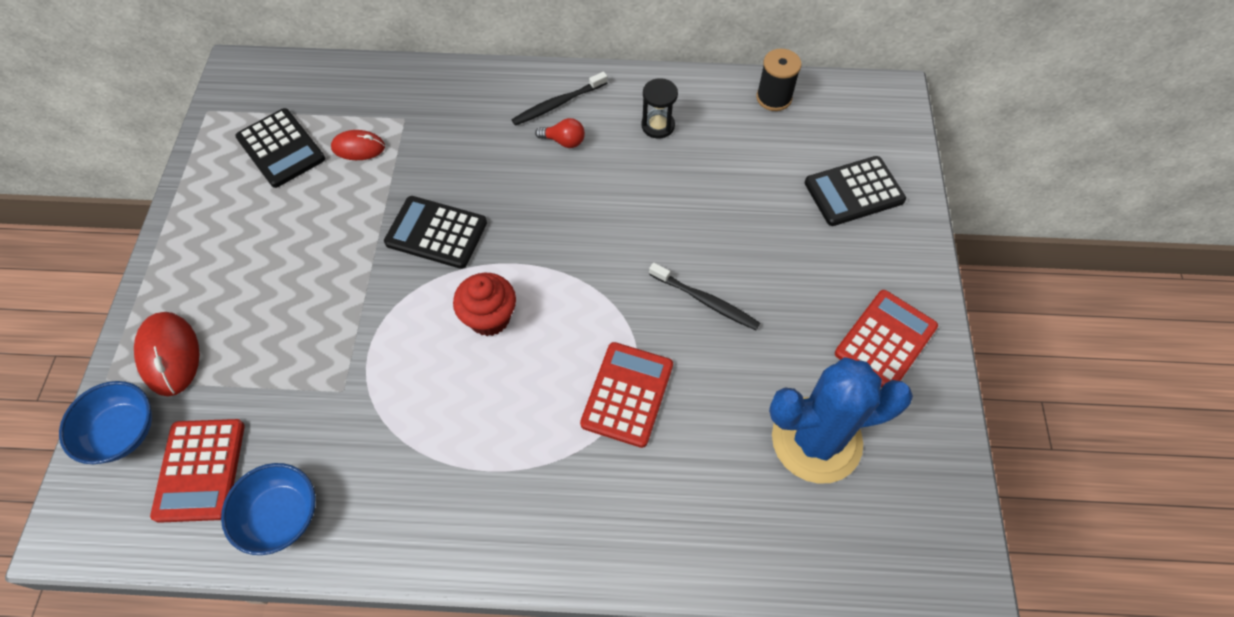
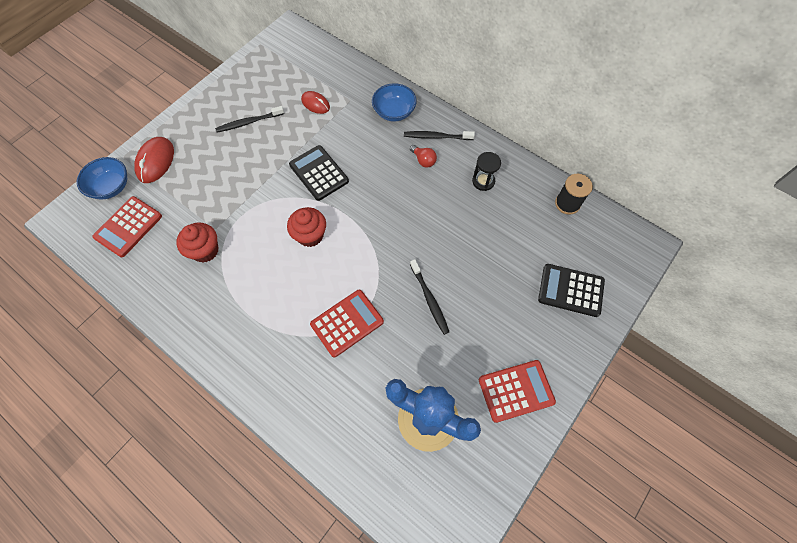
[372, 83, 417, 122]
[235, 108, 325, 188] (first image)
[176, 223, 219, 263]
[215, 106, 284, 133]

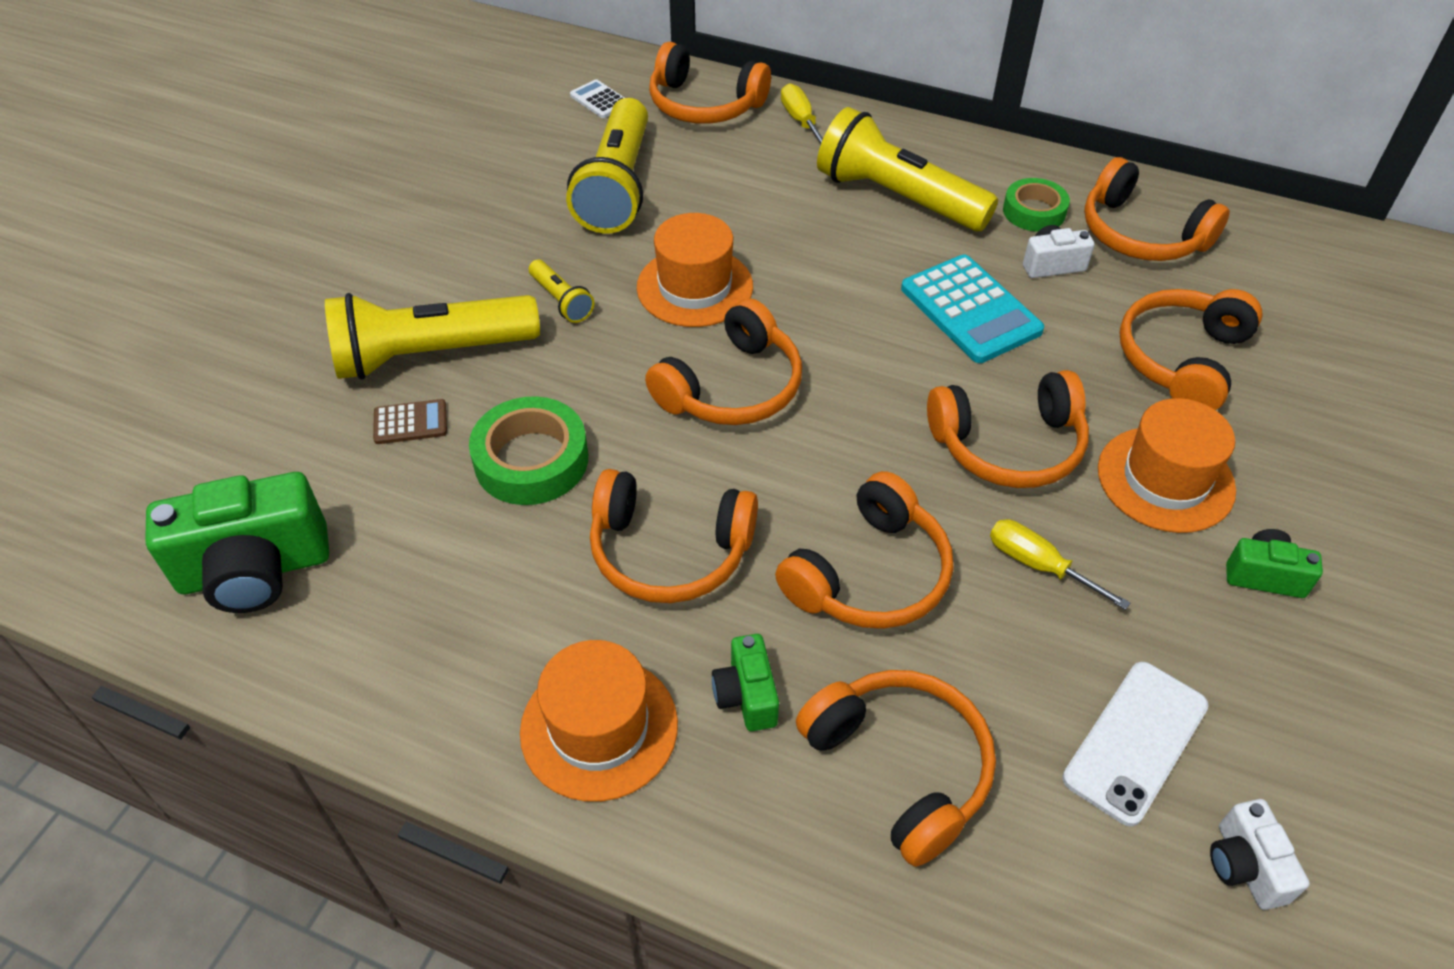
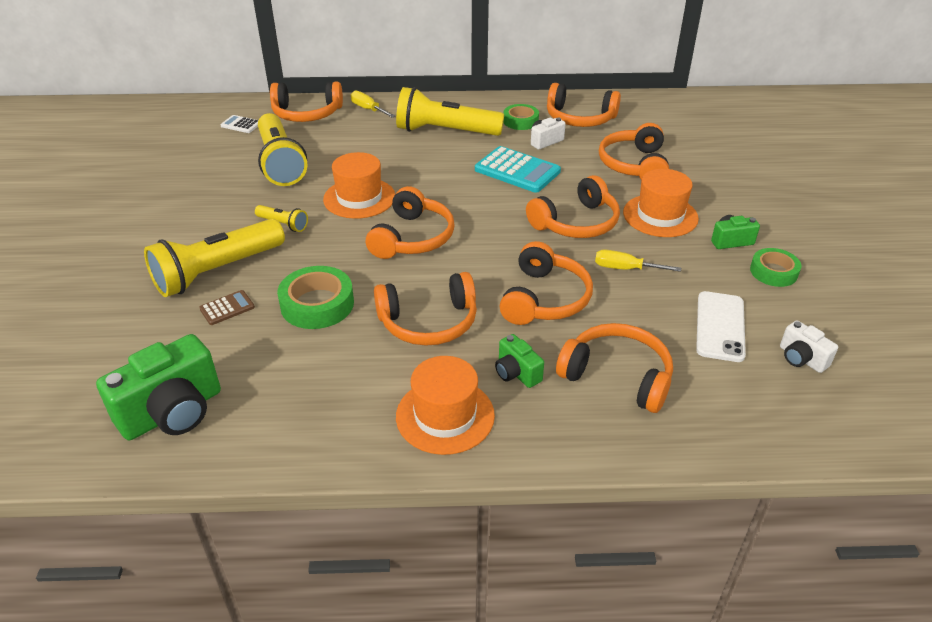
[750, 248, 801, 287]

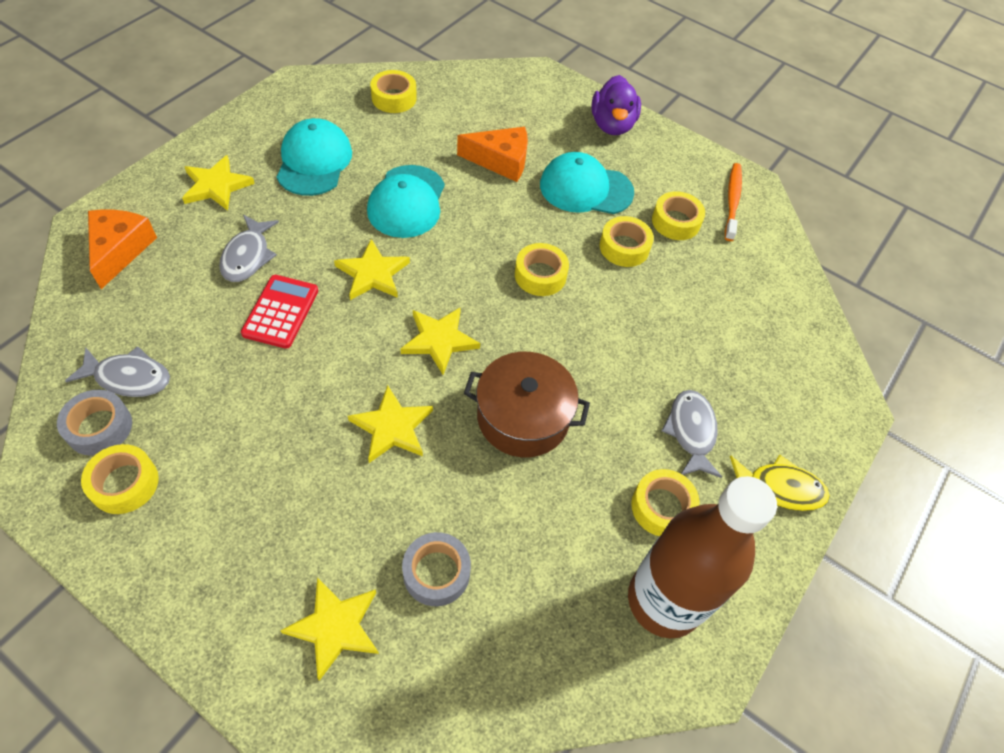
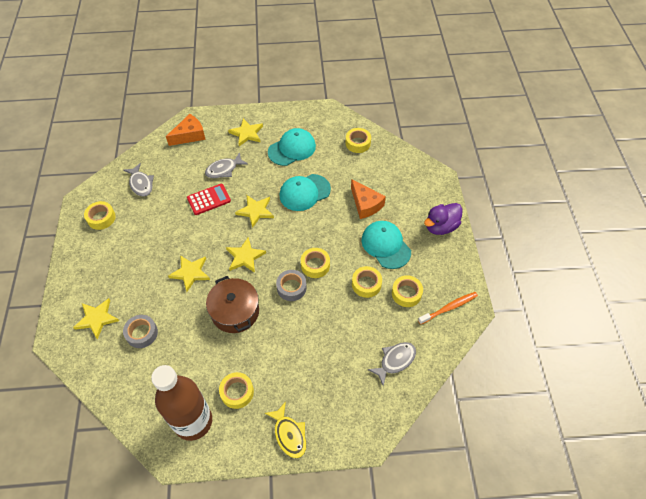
[276, 270, 307, 301]
[368, 342, 416, 386]

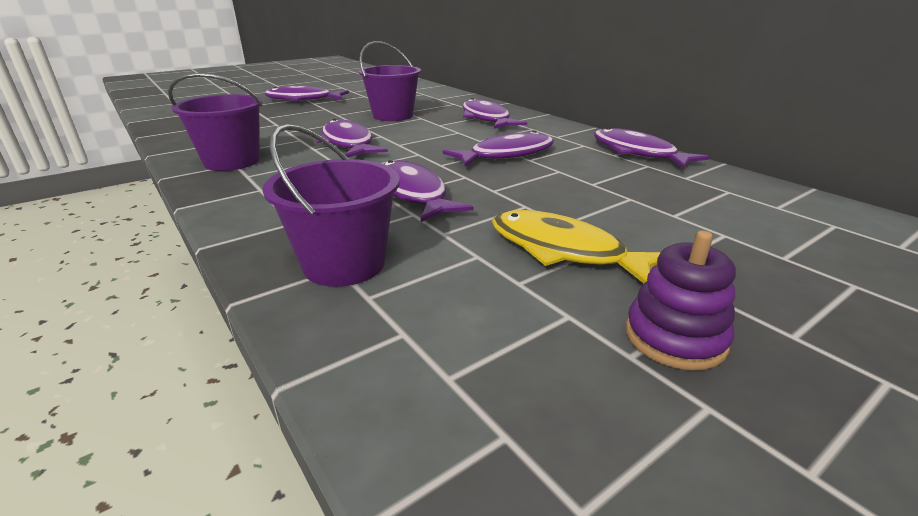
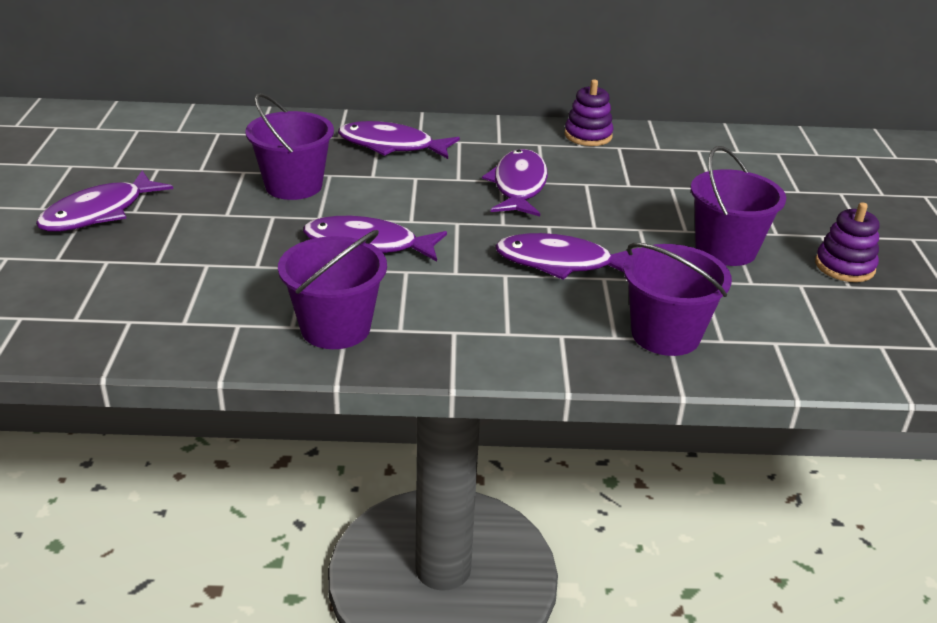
[691, 146, 786, 266]
[565, 79, 614, 146]

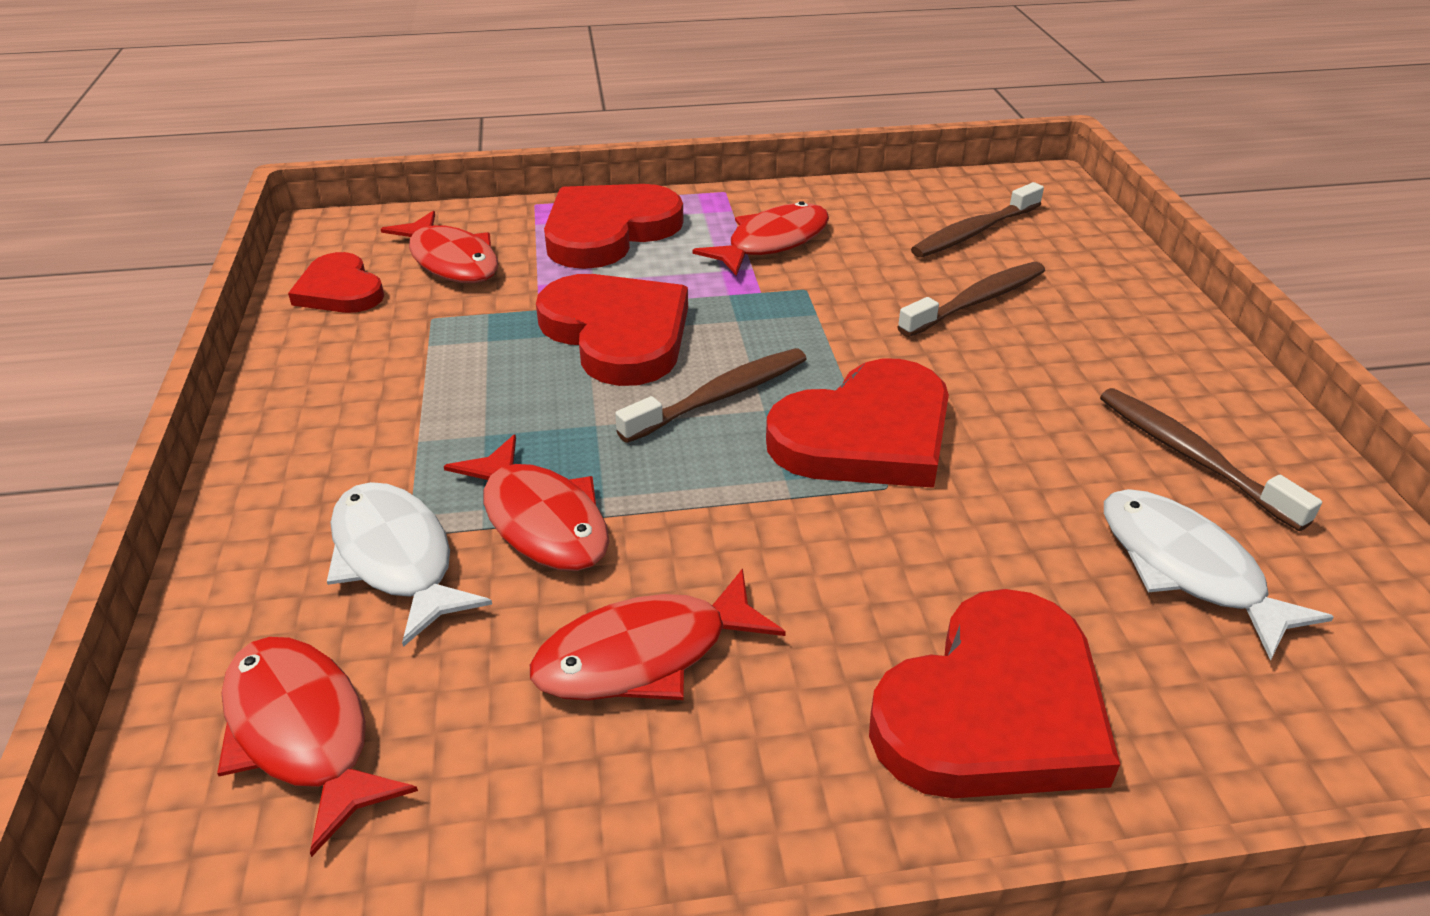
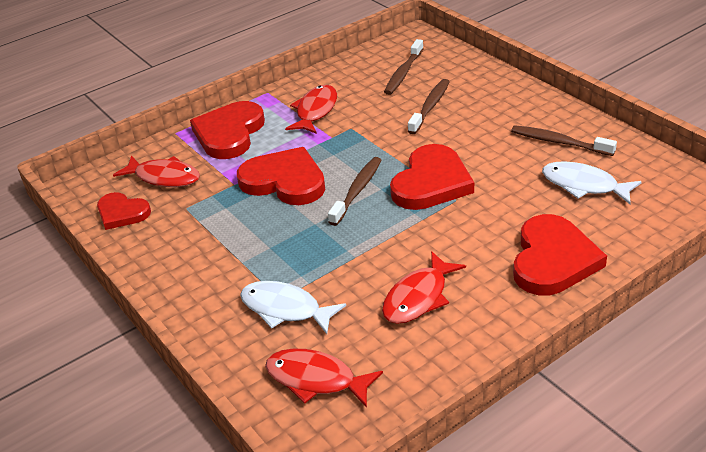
[444, 434, 609, 571] (first image)

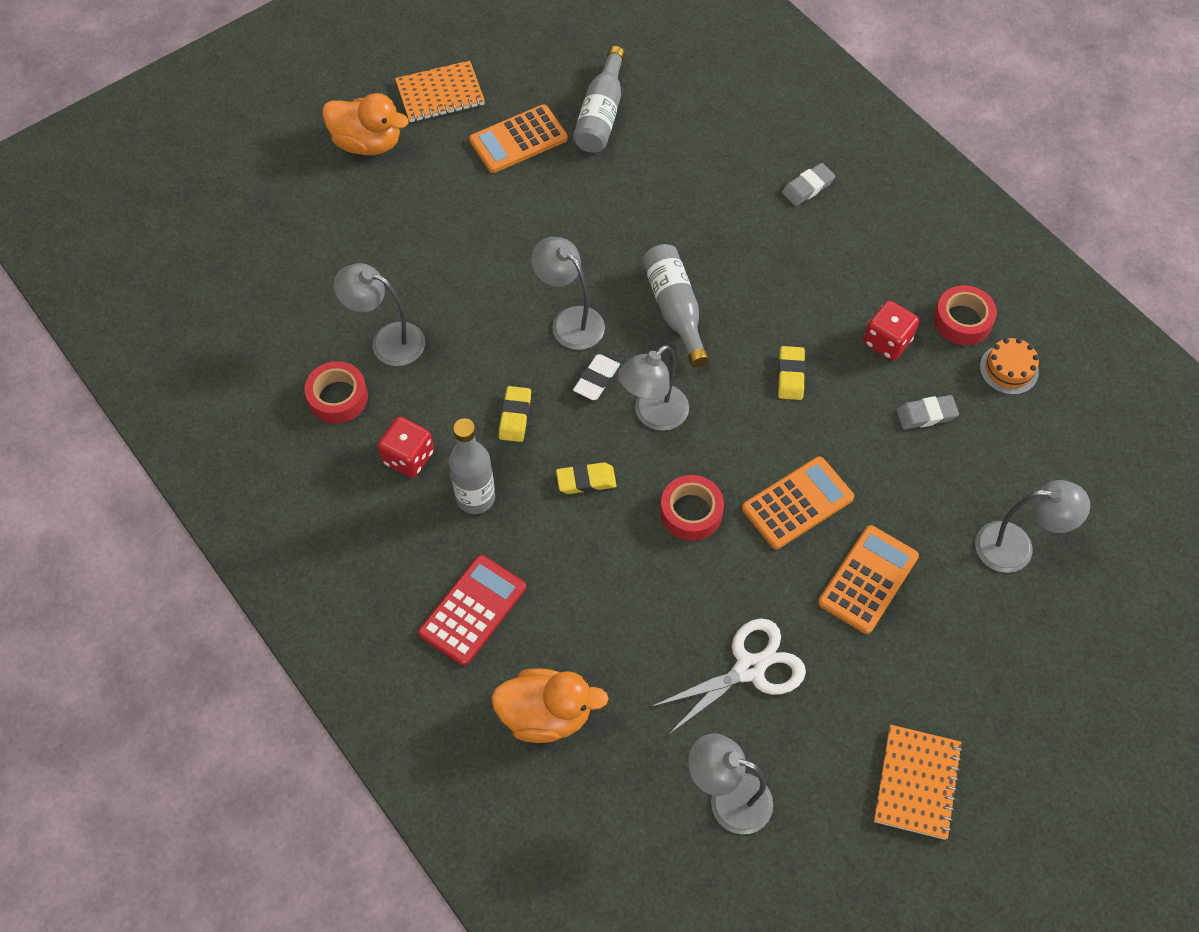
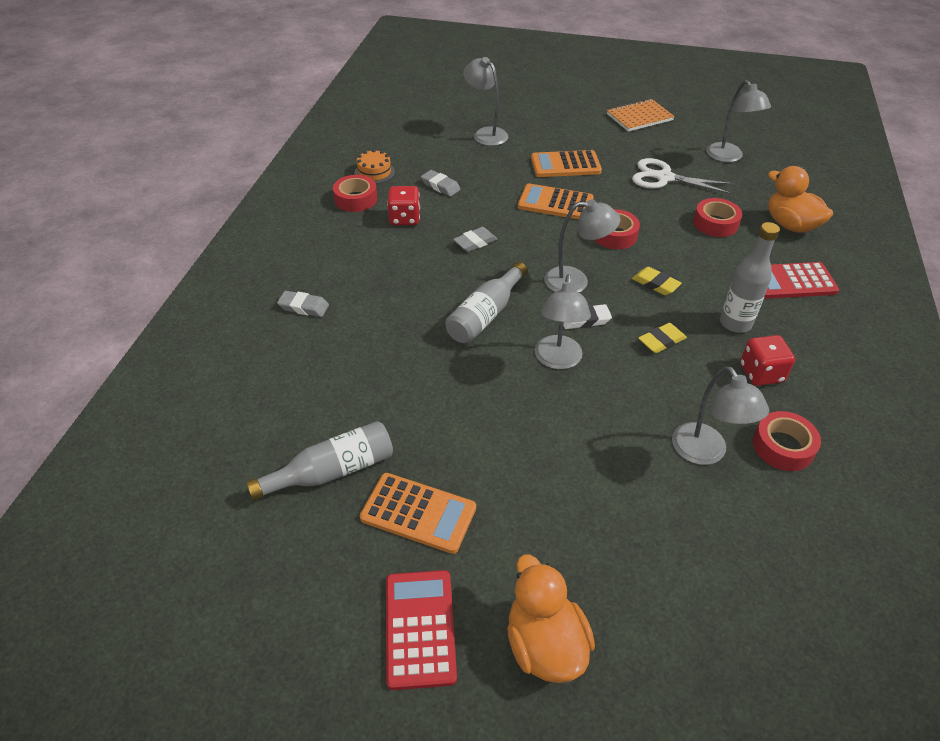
[386, 570, 457, 690]
[453, 227, 497, 252]
[693, 198, 742, 237]

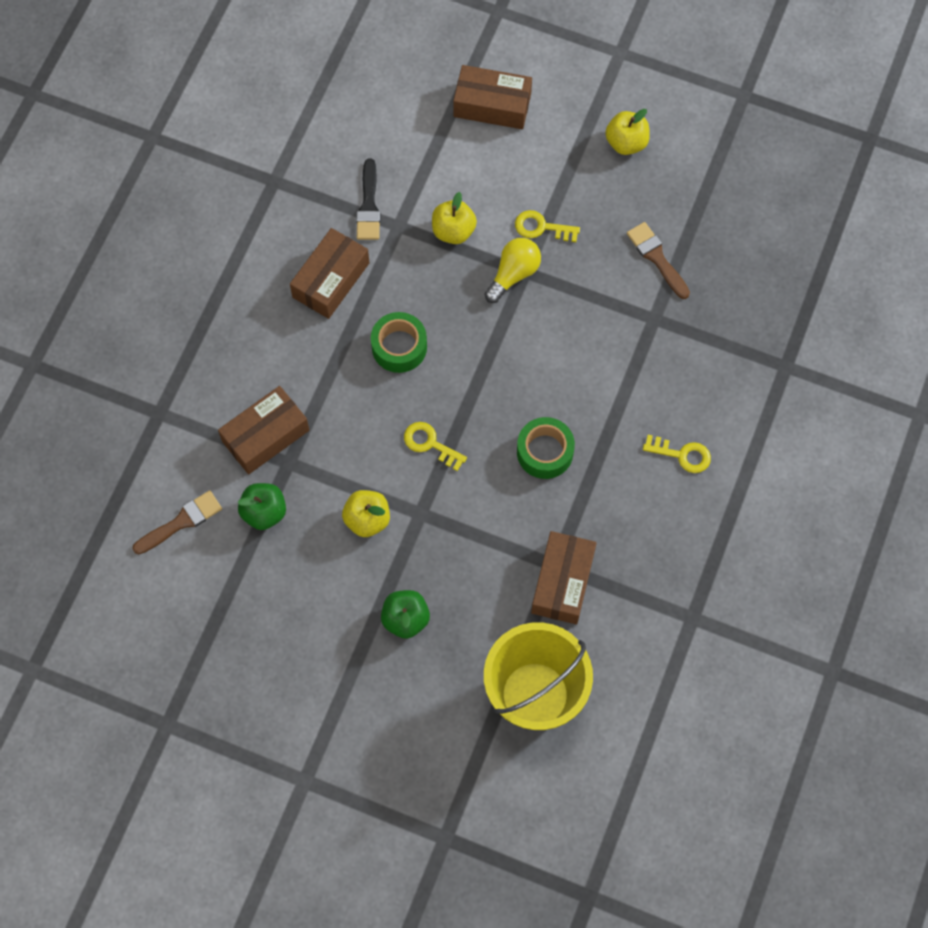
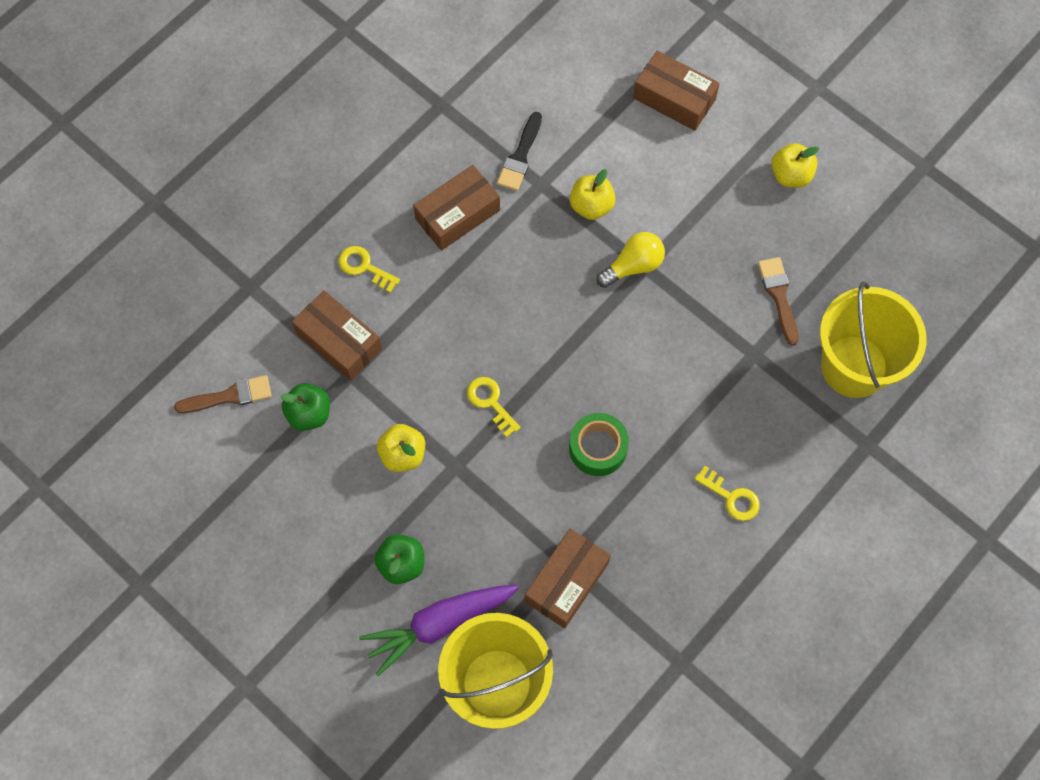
[292, 290, 382, 381]
[371, 312, 427, 373] (first image)
[339, 246, 400, 293]
[359, 585, 519, 676]
[820, 282, 927, 398]

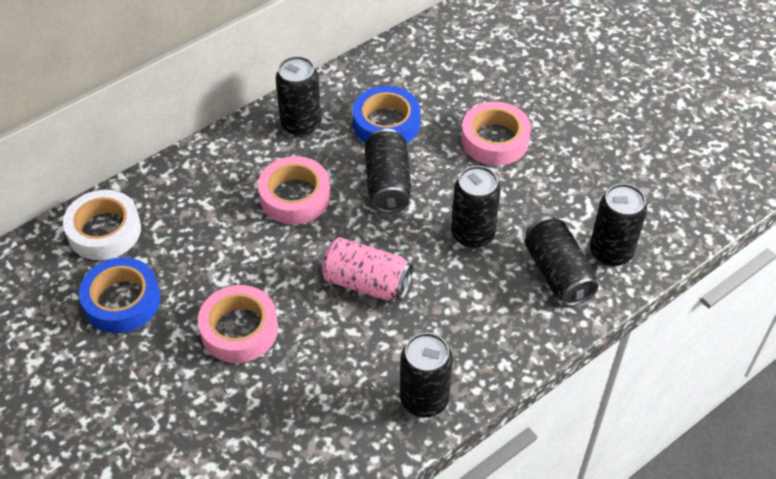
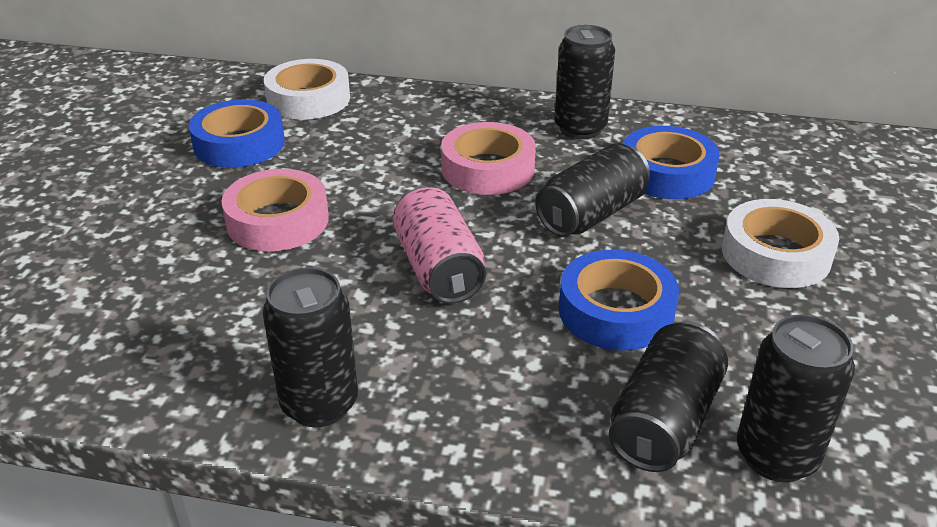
[559, 250, 679, 351]
[722, 199, 839, 288]

